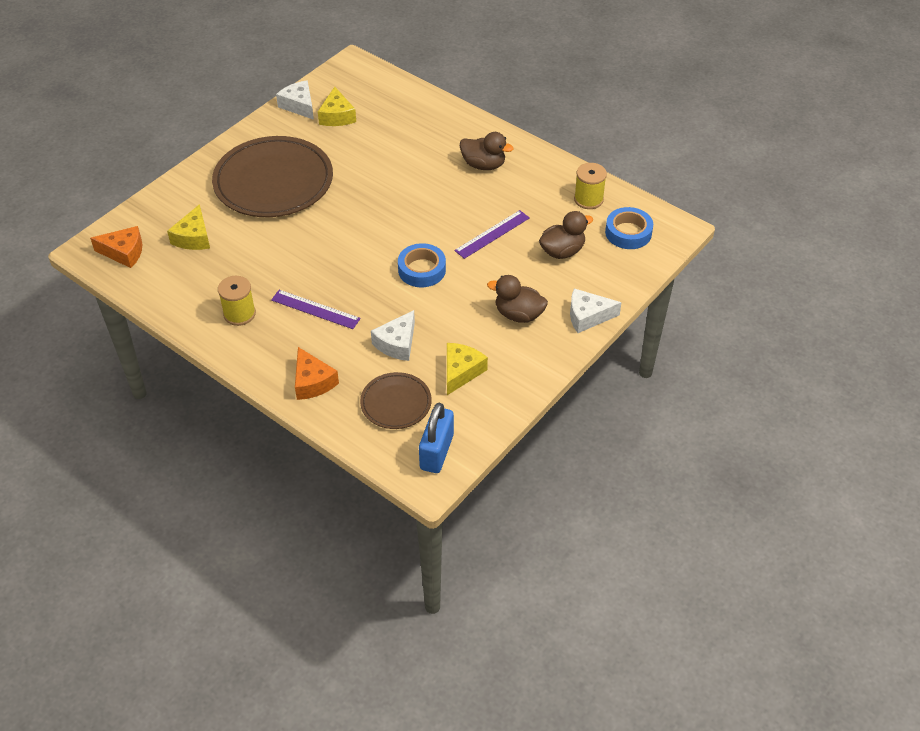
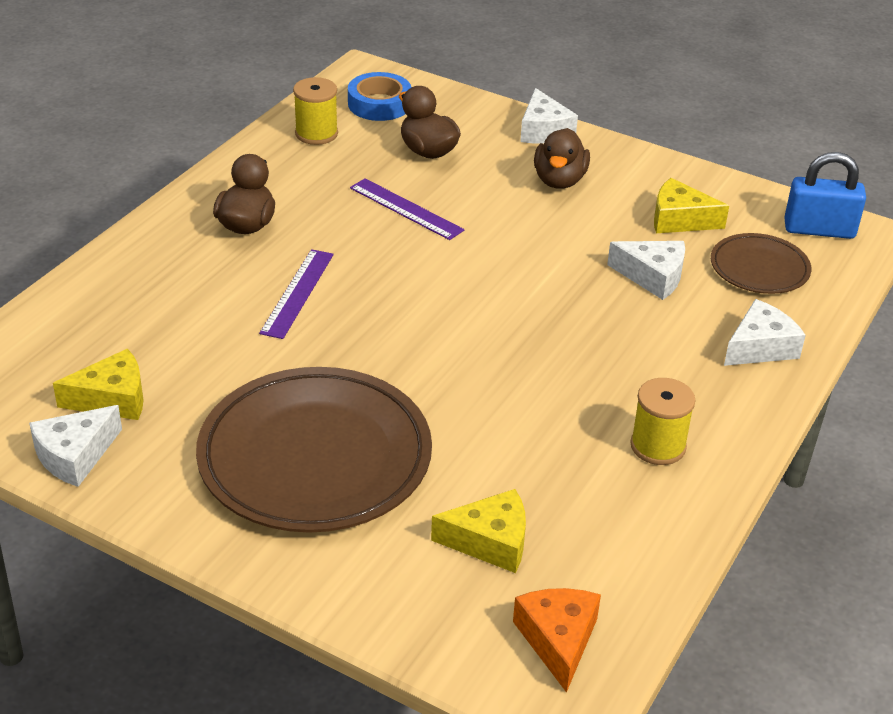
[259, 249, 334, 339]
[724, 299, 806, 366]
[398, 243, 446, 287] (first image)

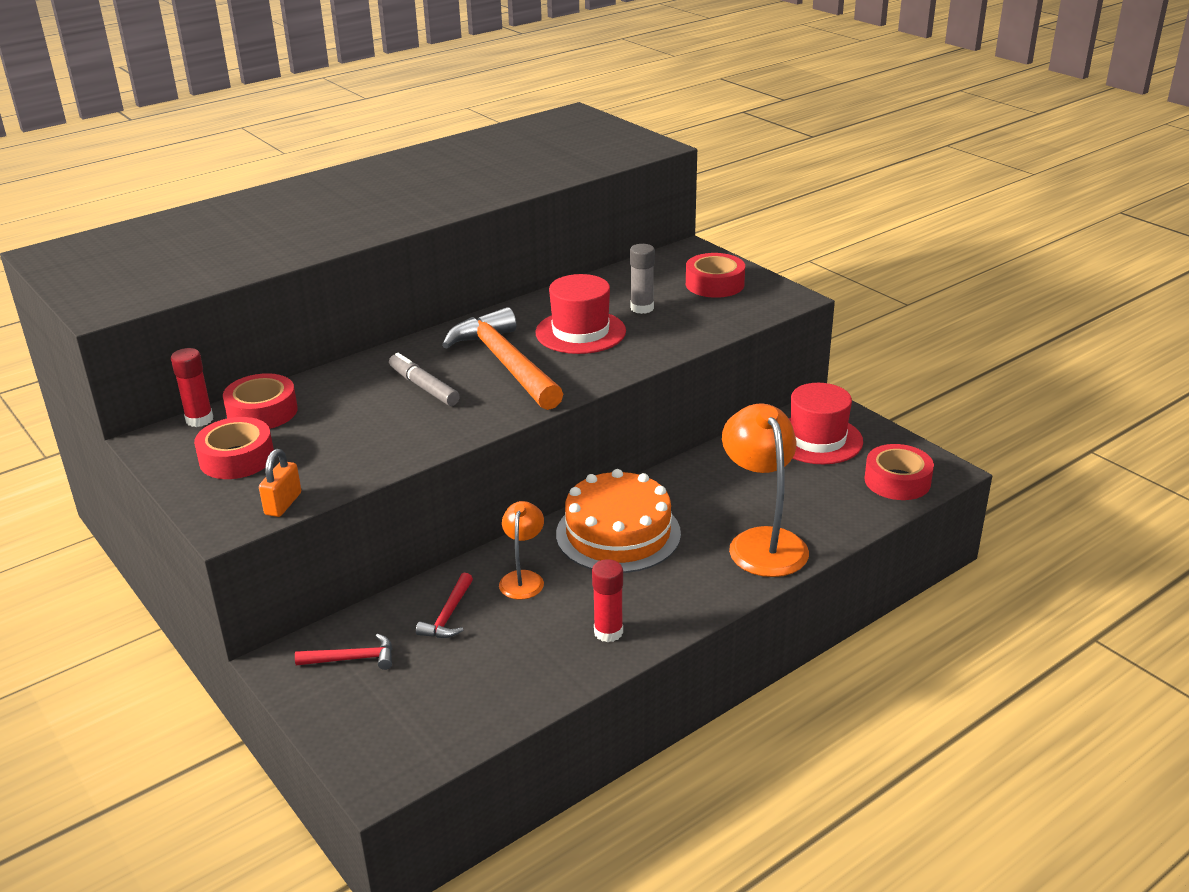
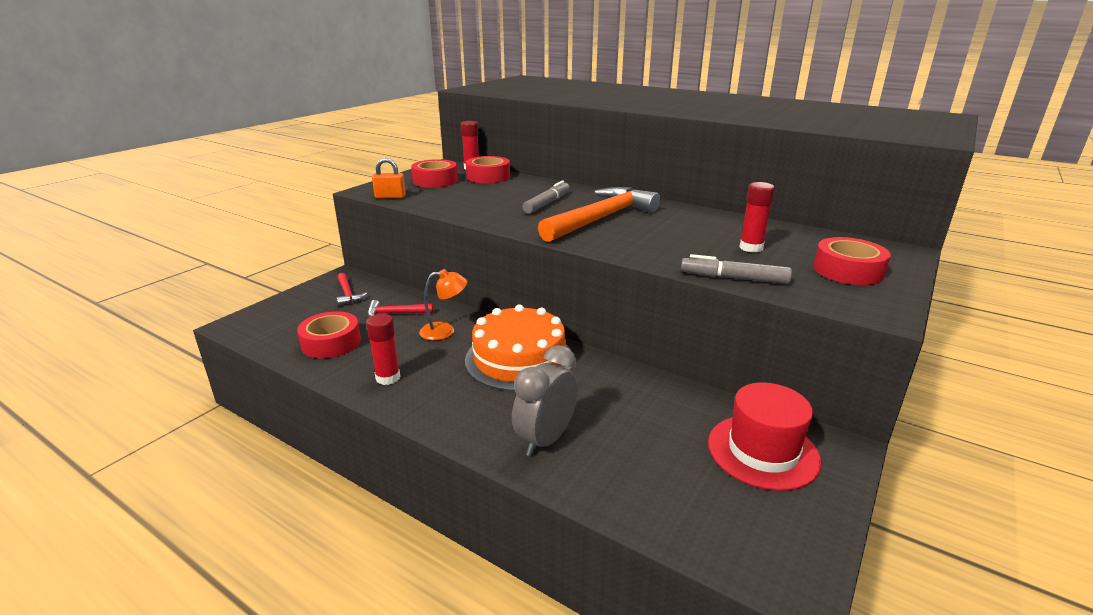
[536, 274, 626, 354] (first image)
[740, 182, 775, 253]
[512, 345, 578, 457]
[297, 311, 361, 359]
[681, 254, 792, 284]

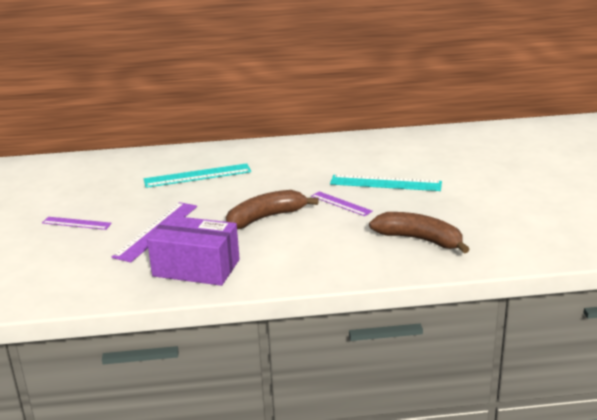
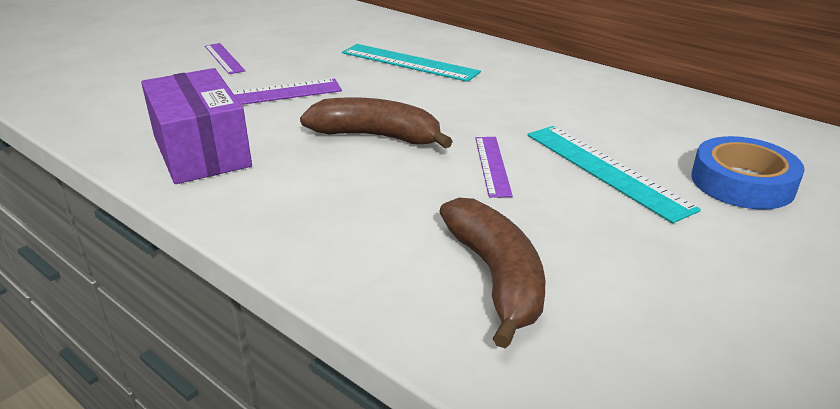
[691, 136, 805, 209]

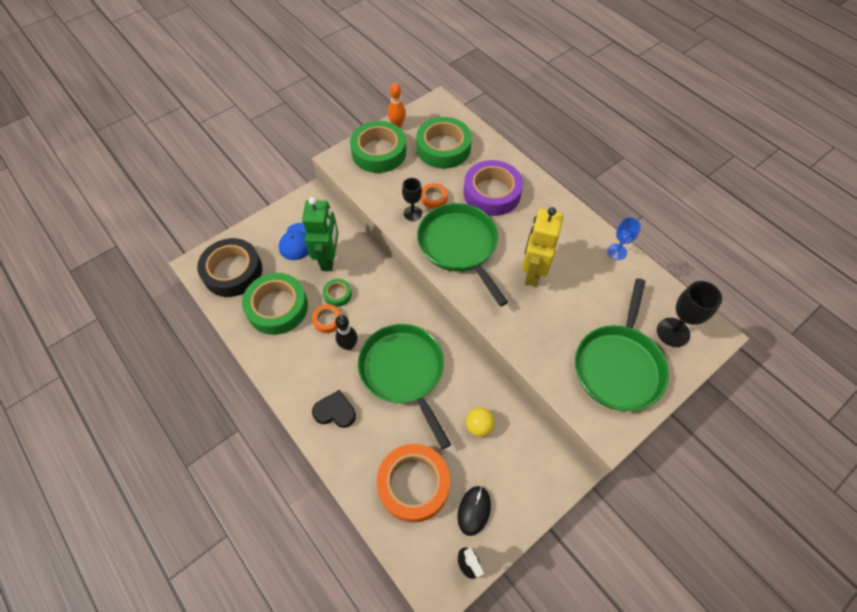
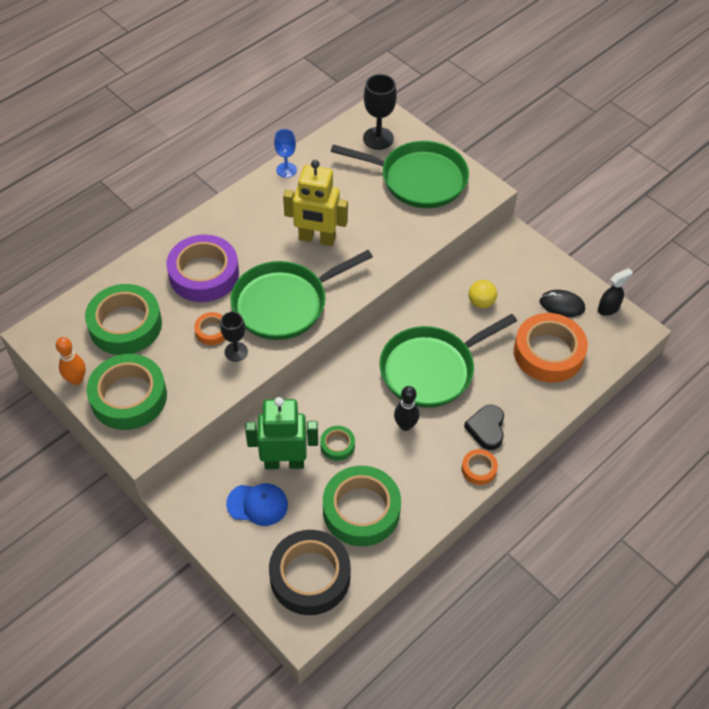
[462, 449, 498, 485]

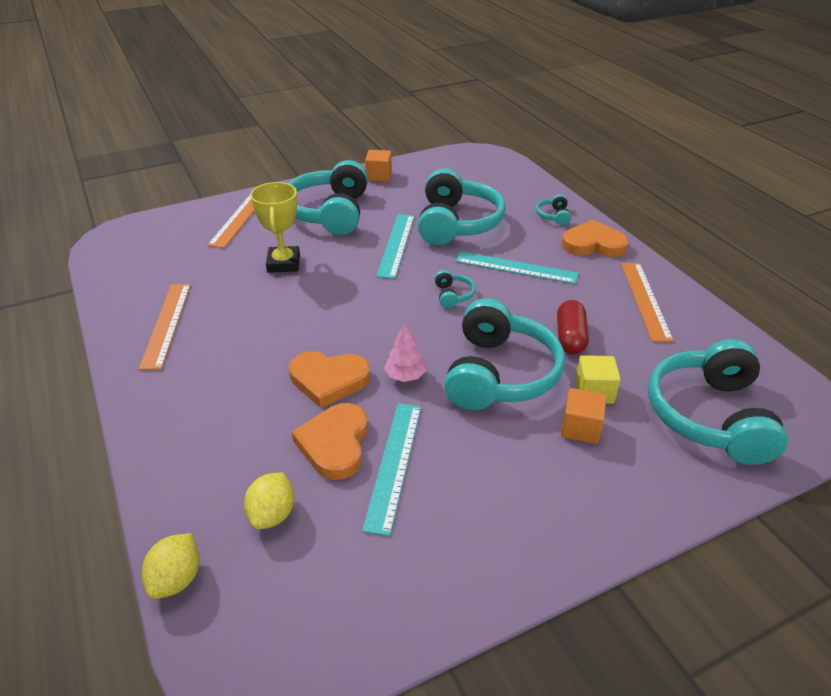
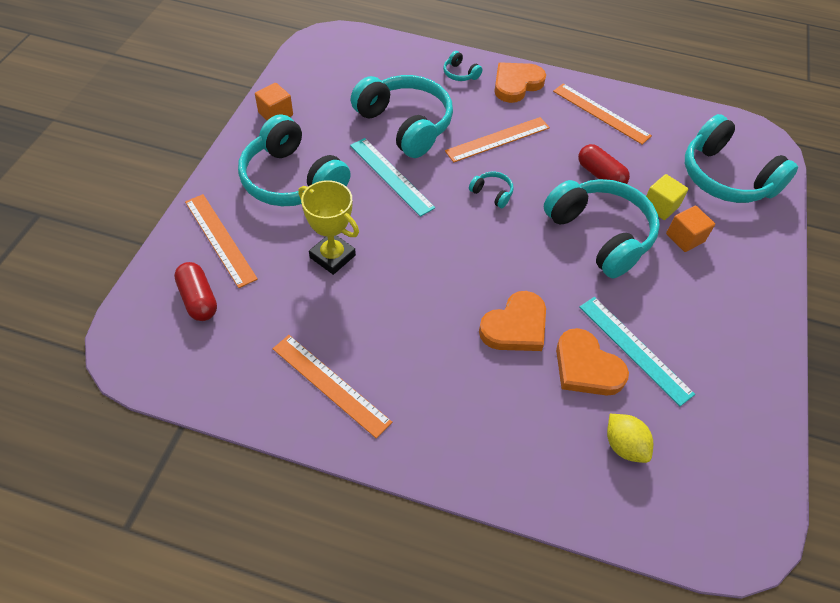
[142, 533, 200, 599] (first image)
[384, 322, 427, 382] (first image)
[445, 117, 550, 162]
[174, 262, 217, 321]

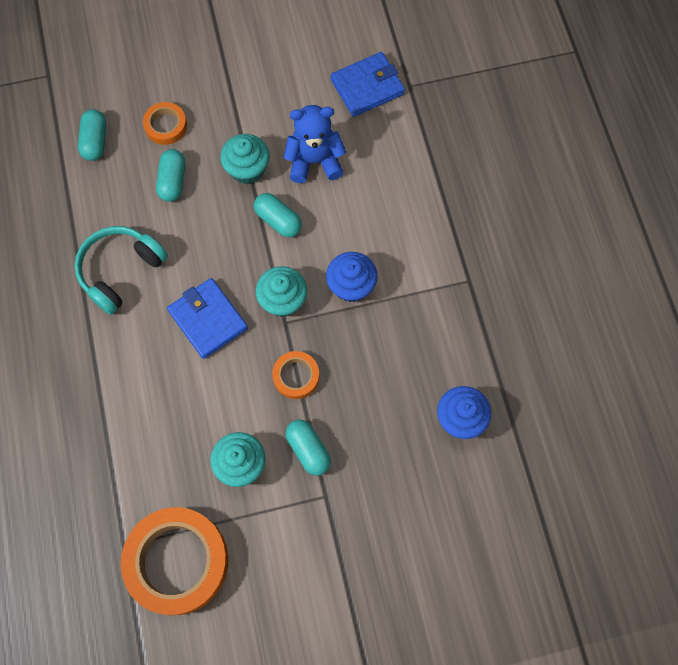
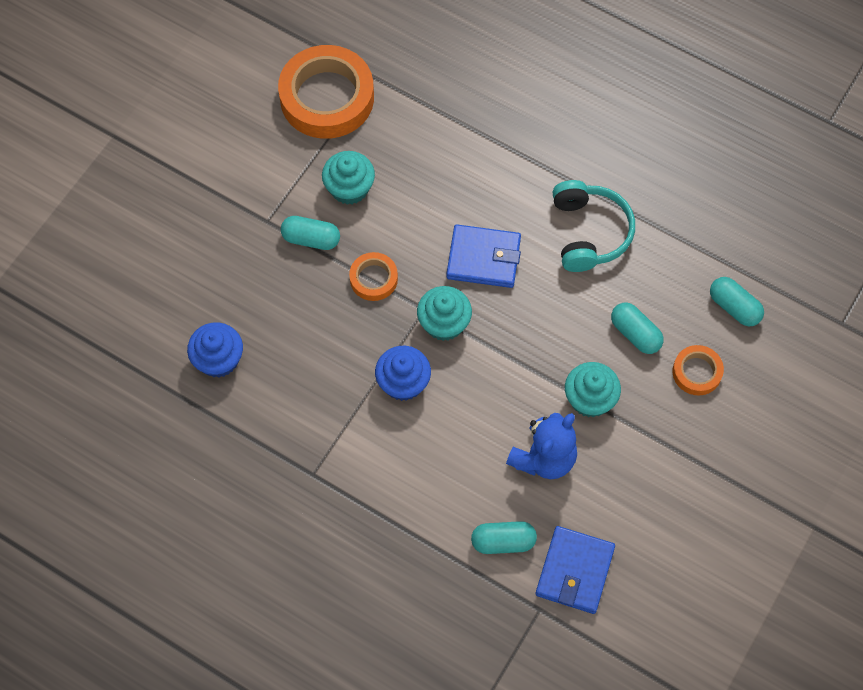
[471, 521, 537, 554]

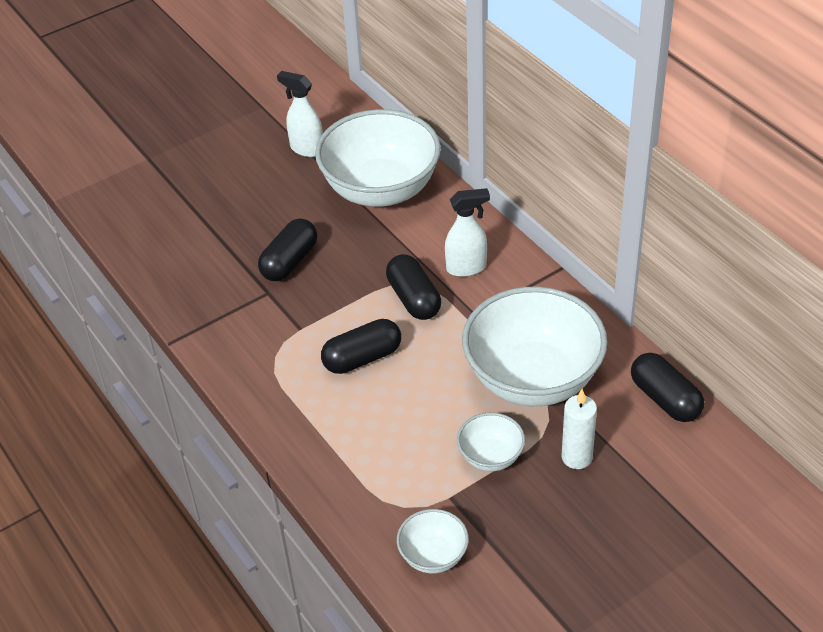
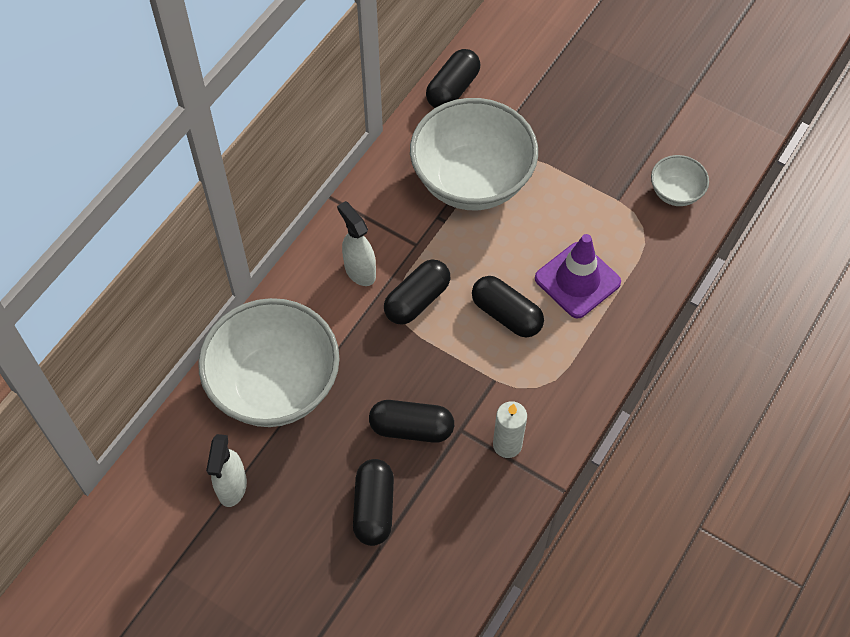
[457, 413, 525, 471] (first image)
[493, 401, 527, 458]
[353, 459, 394, 546]
[535, 234, 621, 318]

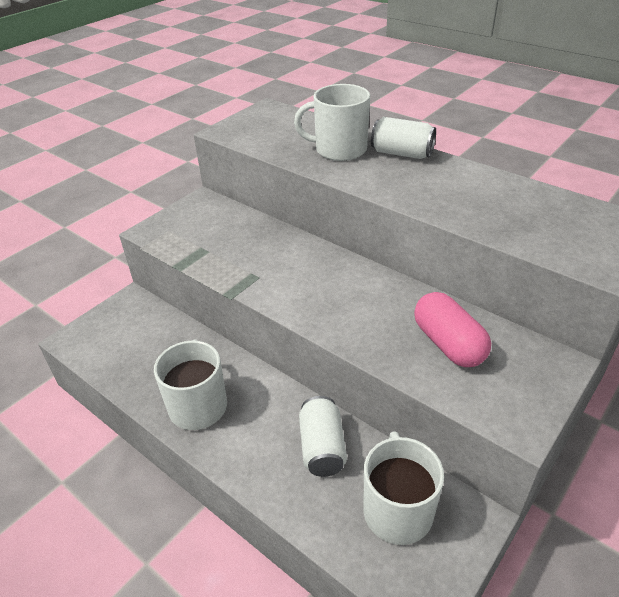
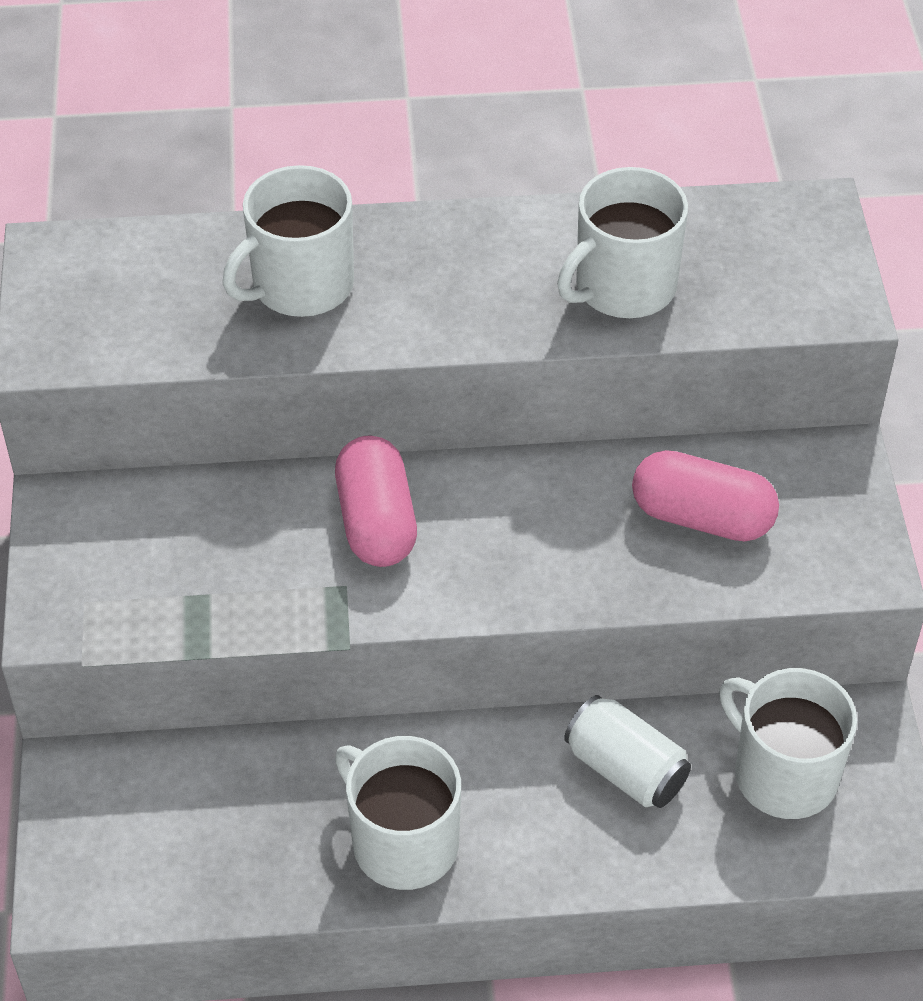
[371, 117, 436, 159] (first image)
[335, 436, 417, 567]
[557, 167, 688, 318]

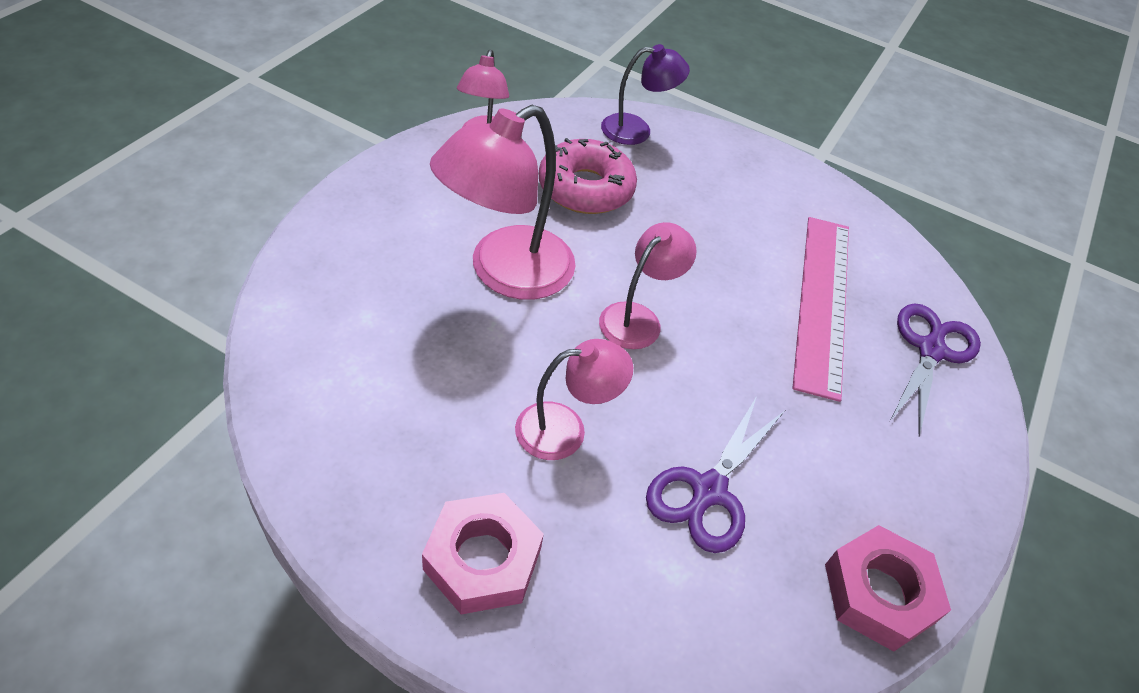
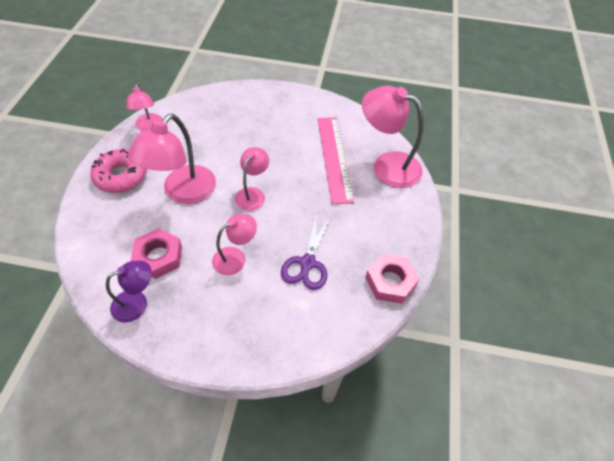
[131, 228, 182, 279]
[90, 149, 147, 193]
[106, 261, 152, 322]
[362, 86, 423, 188]

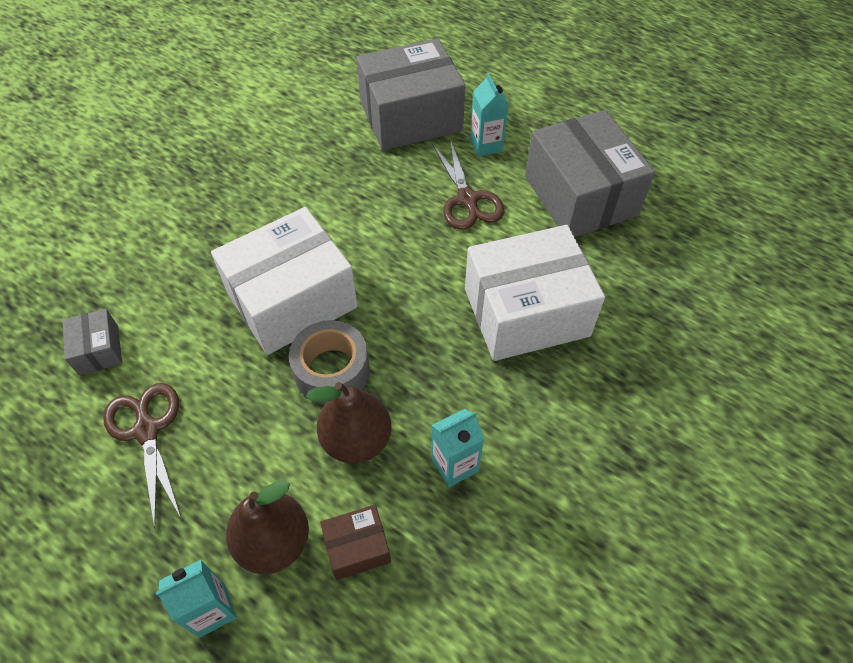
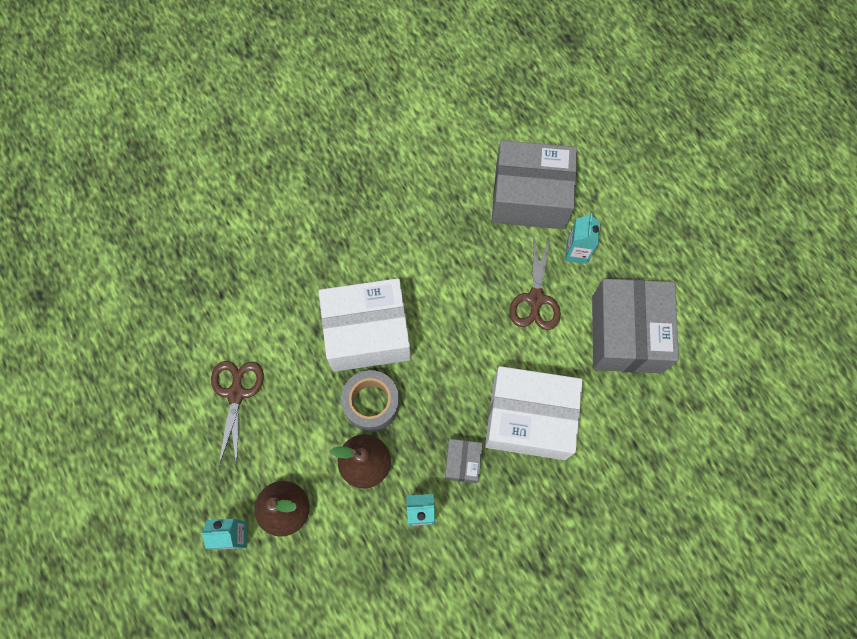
[445, 439, 483, 483]
[320, 505, 391, 580] (first image)

